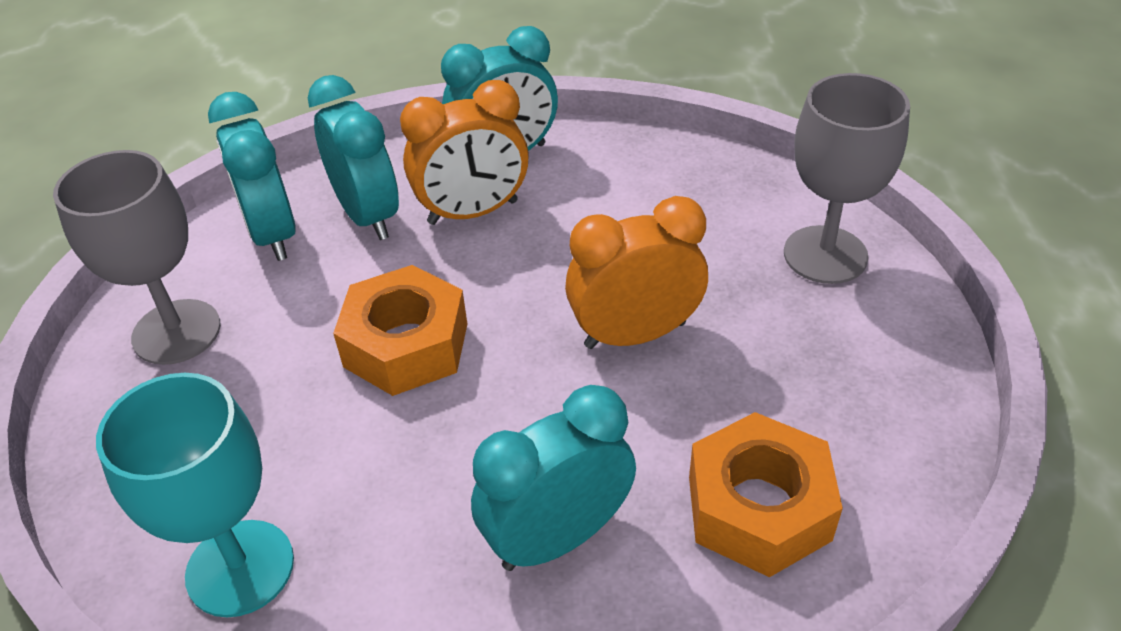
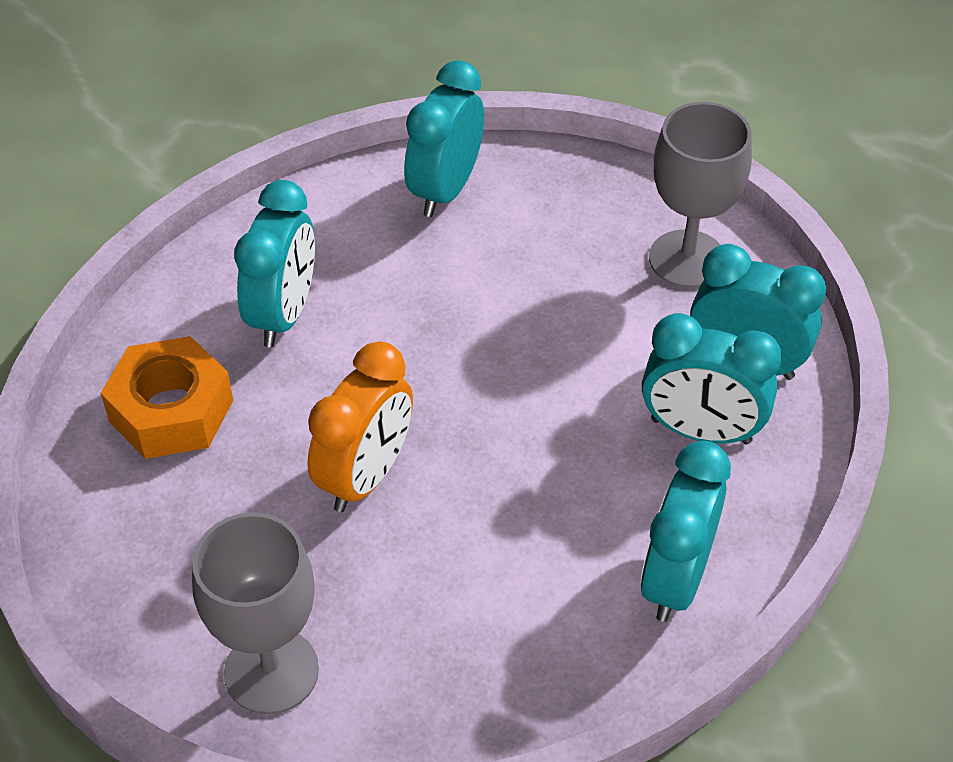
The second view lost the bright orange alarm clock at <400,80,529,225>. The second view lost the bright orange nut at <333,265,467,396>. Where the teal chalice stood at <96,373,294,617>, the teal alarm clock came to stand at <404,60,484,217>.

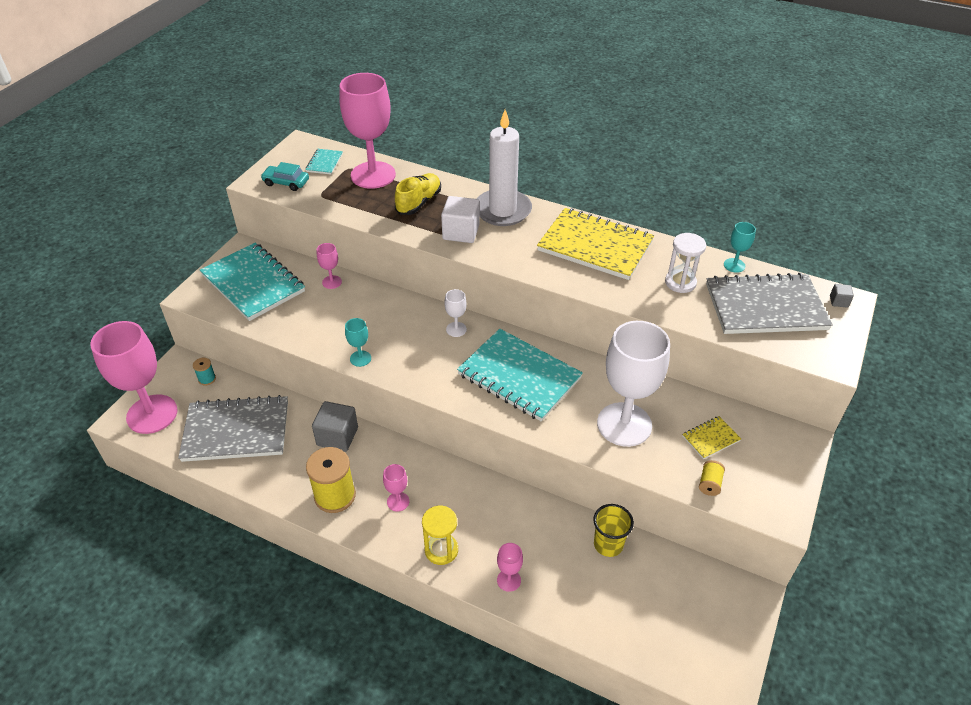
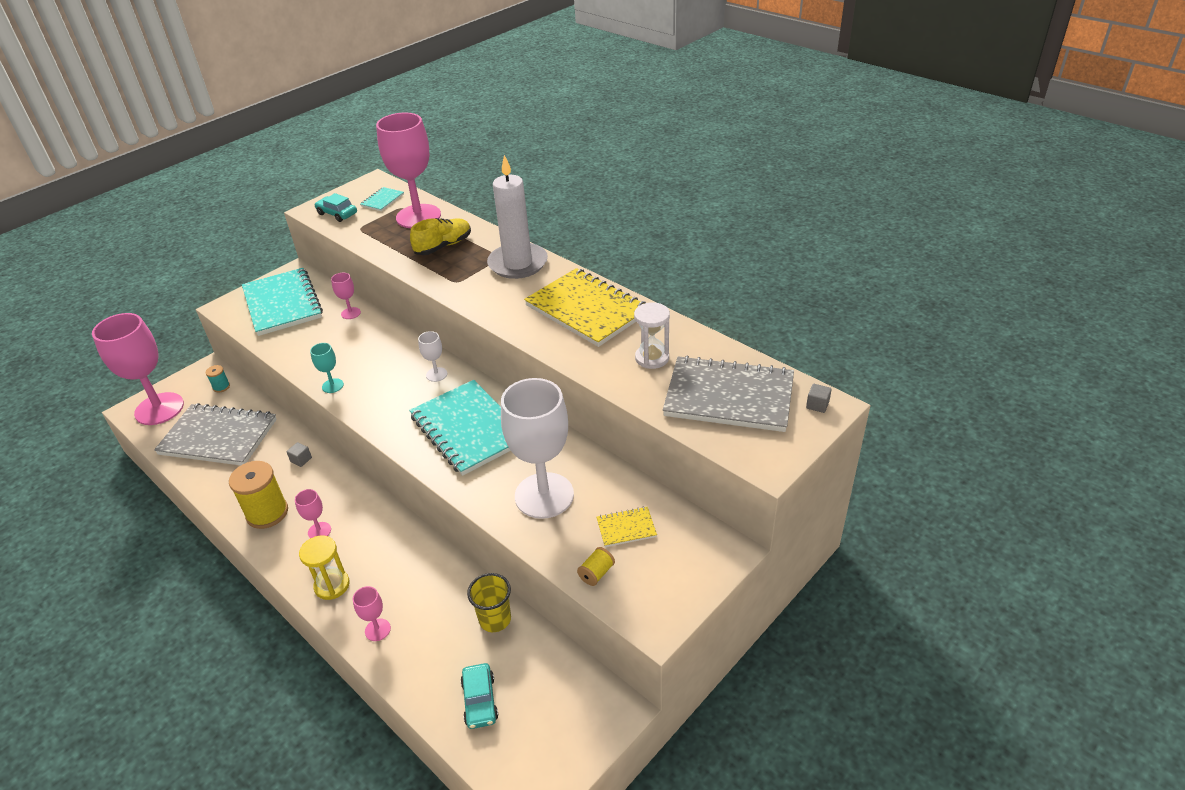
The second view lost the snow-white cube at <441,196,480,243>. The second view lost the teal chalice at <724,222,756,273>. The size of the grey cube at <312,401,358,452> changed by a factor of 0.47. The second view gained the teal toy car at <461,663,498,729>.

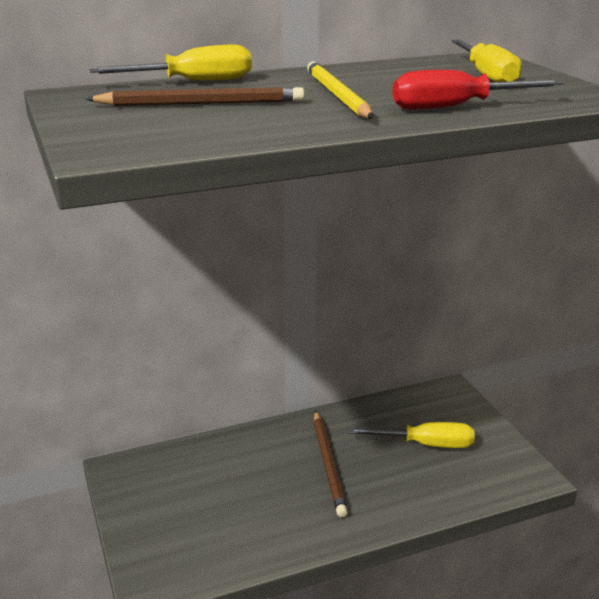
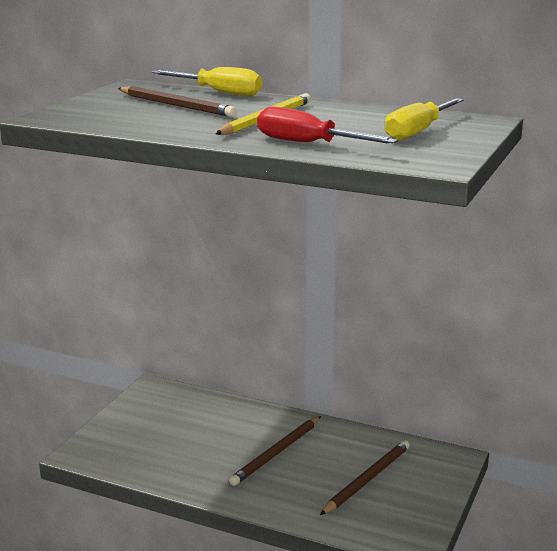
Where the yellow screwdriver stood at <347,422,475,448>, the dark brown pencil came to stand at <320,440,410,515>.

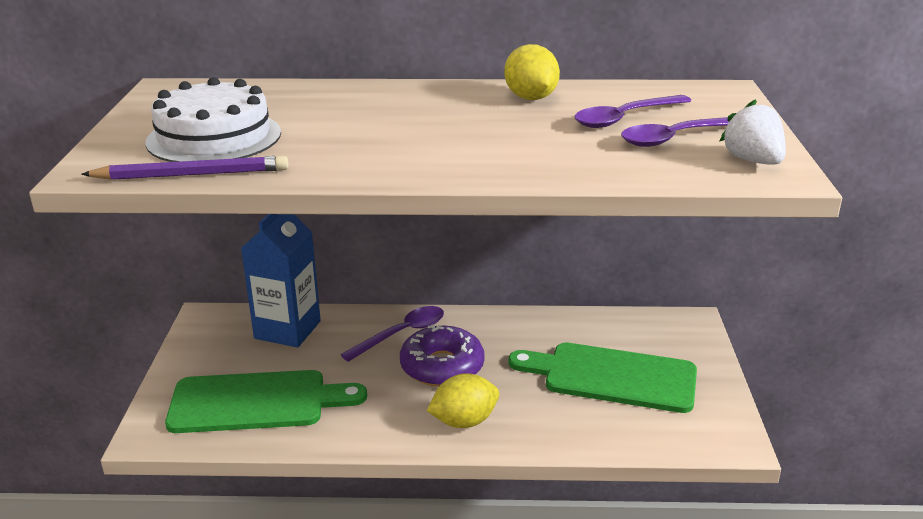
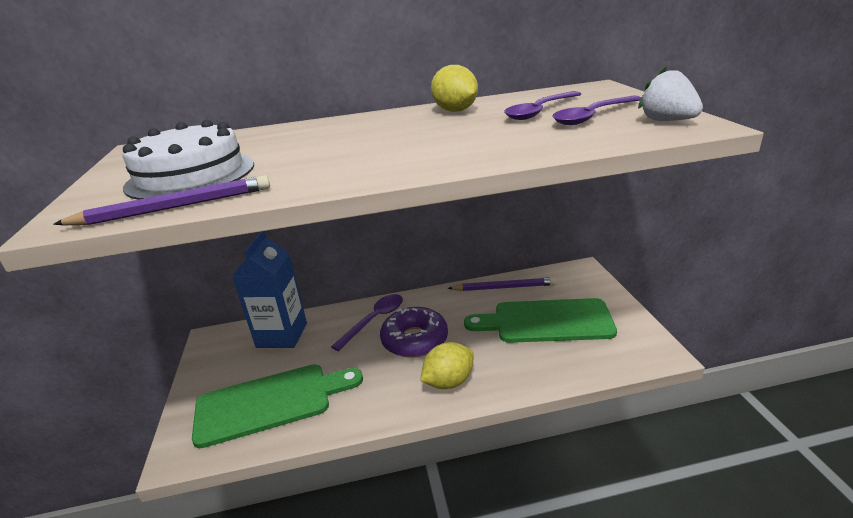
The second view gained the purple pencil at <448,277,556,291>.

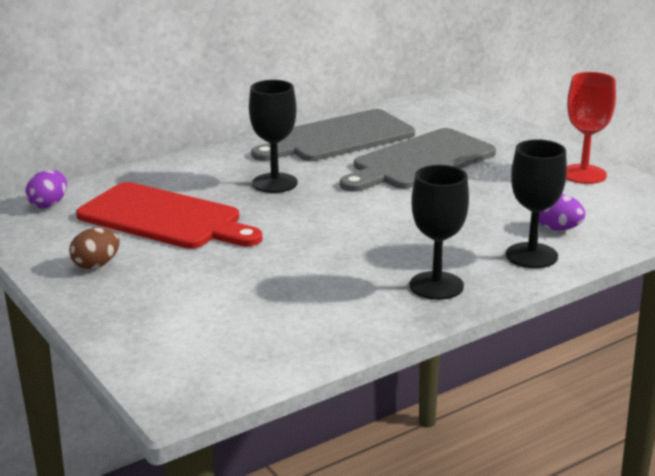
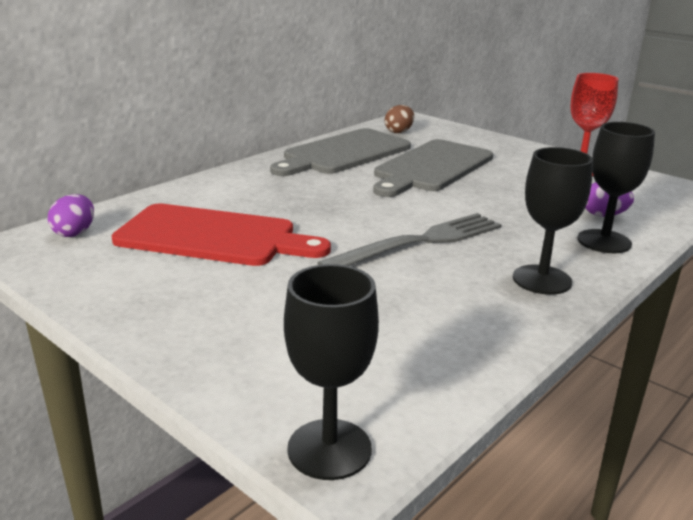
The jet-black chalice ended up elsewhere, having gone from <249,80,298,193> to <284,264,379,480>. The dark brown egg ended up elsewhere, having gone from <69,228,120,269> to <385,105,414,133>. The second view gained the grey fork at <317,213,501,266>.

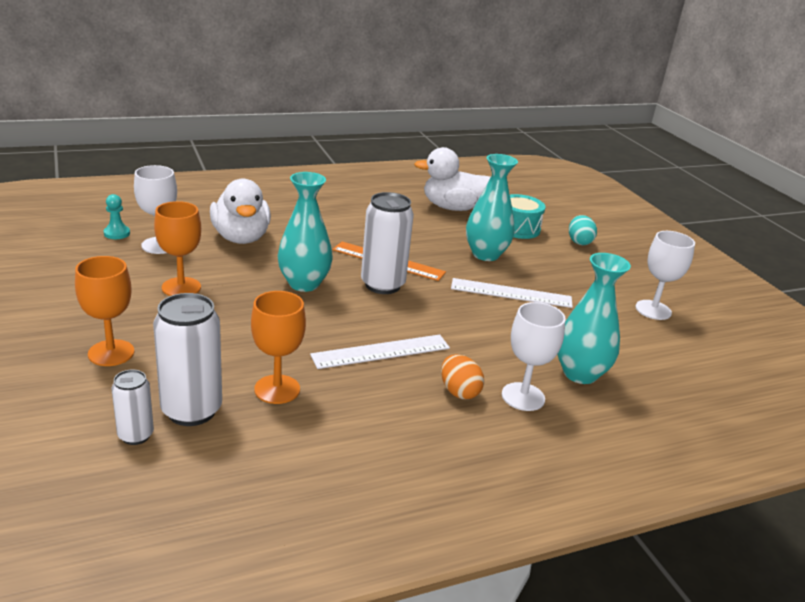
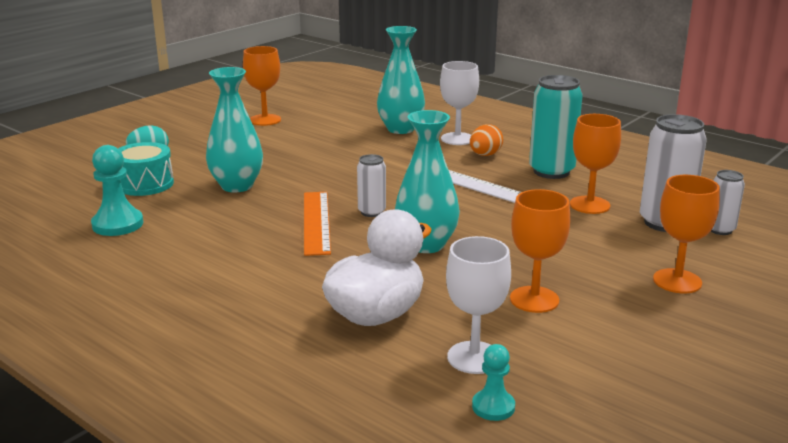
Where the snow-white toy duck stood at <414,147,491,211>, the teal game pawn came to stand at <91,145,143,236>. The size of the snow-white tin at <361,192,414,294> changed by a factor of 0.55. What was the snow-white chalice at <635,231,695,320> turned into the bright orange chalice at <243,46,281,126>. The second view lost the snow-white straightedge at <451,278,573,308>. The second view gained the teal tin at <529,75,582,179>.

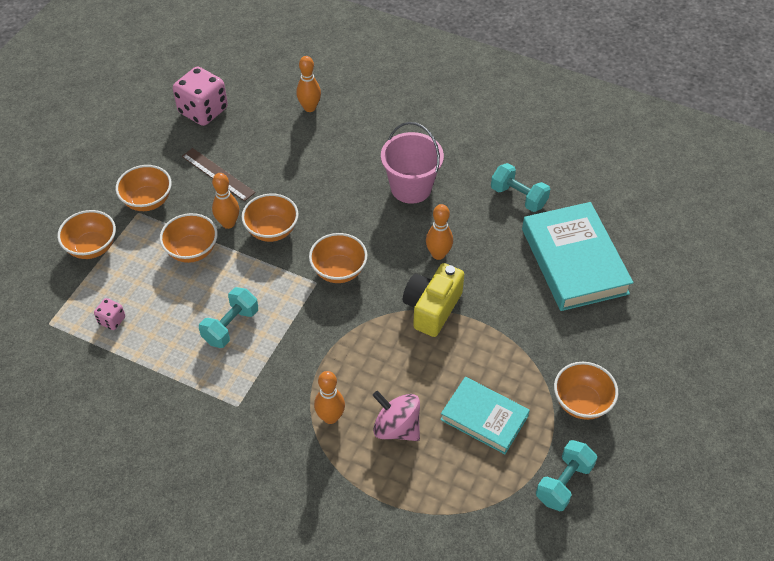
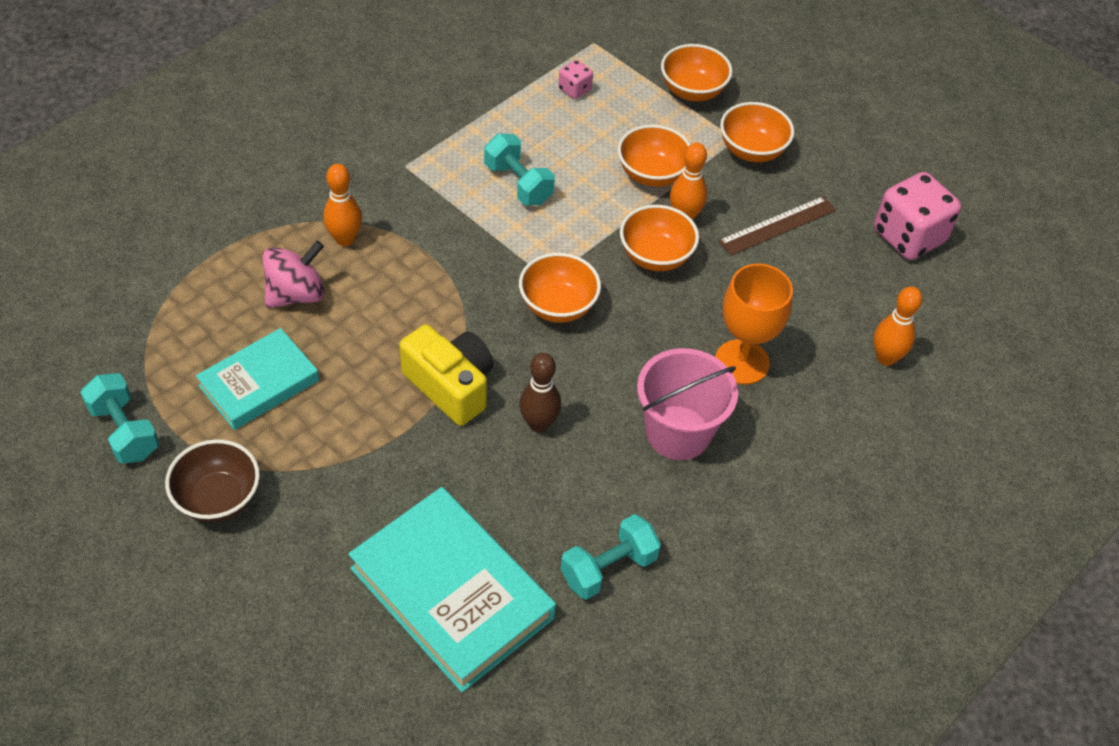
The teal book at <522,202,634,311> ended up facing another way, 45 degrees clockwise from before. What was the bright orange tenpin at <426,204,453,260> turned into the dark brown tenpin at <519,353,561,432>. What was the bright orange deep dish at <554,362,618,420> turned into the dark brown deep dish at <165,439,260,522>. The second view gained the bright orange chalice at <715,264,793,385>.

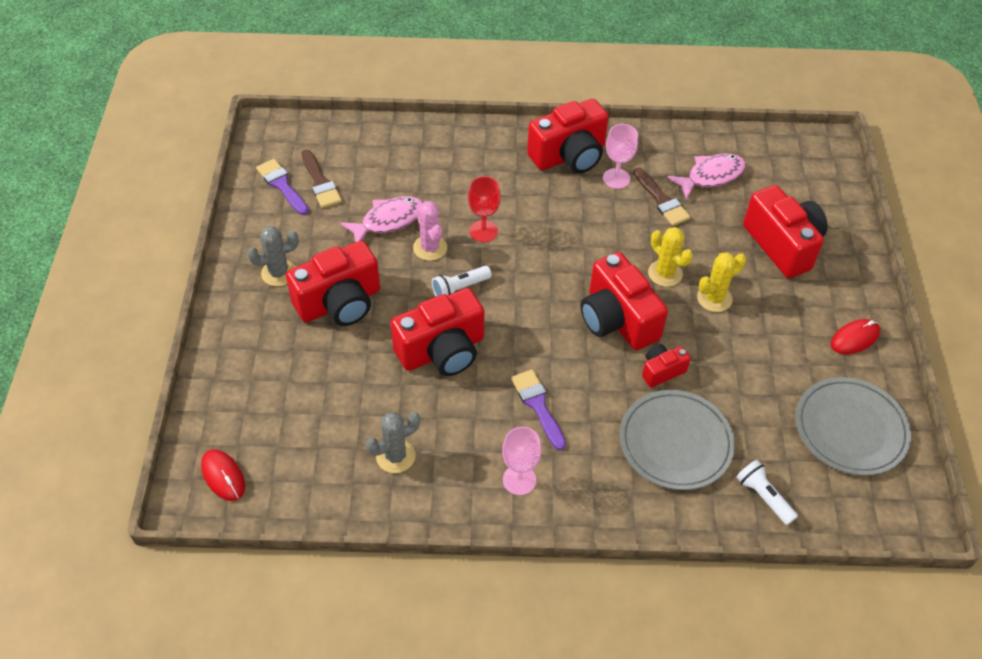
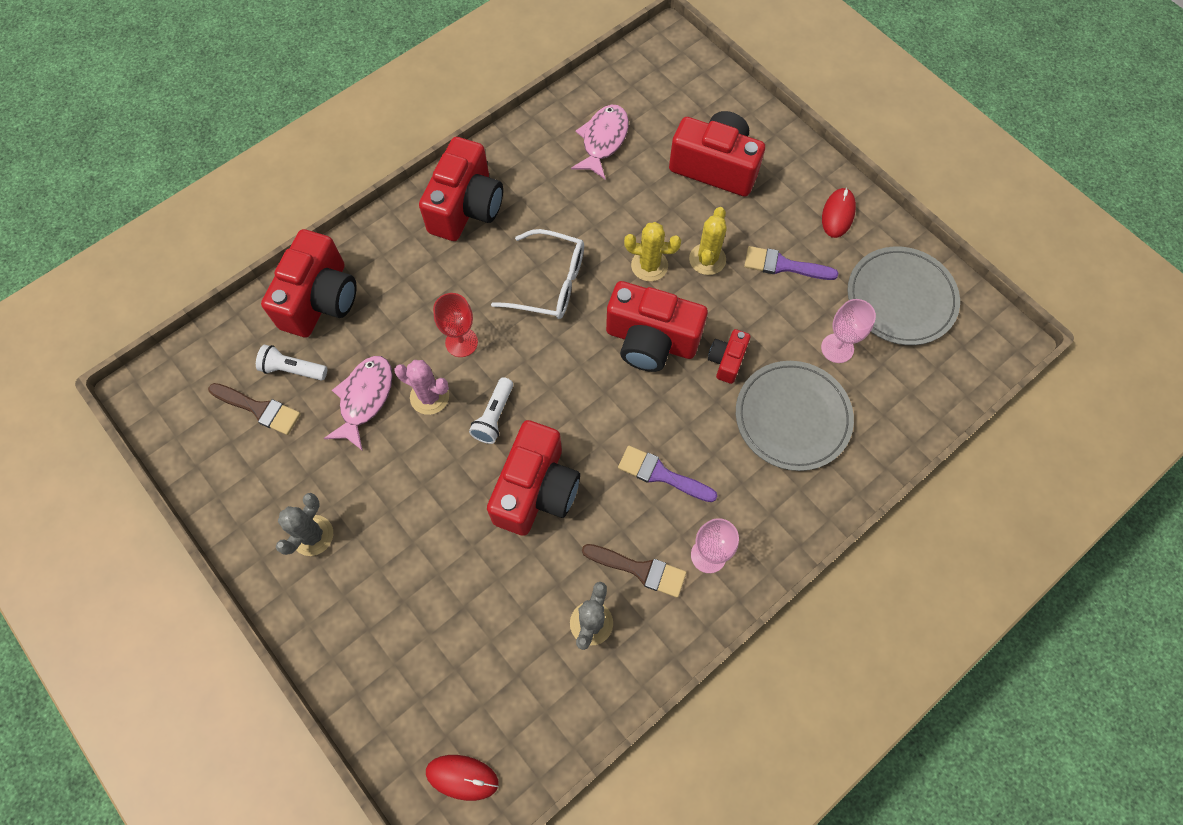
The rose-pink chalice ended up elsewhere, having gone from <603,124,638,189> to <821,299,876,363>. The purple brush ended up elsewhere, having gone from <256,159,309,215> to <744,246,838,280>. The dark brown brush ended up elsewhere, having gone from <634,168,690,226> to <582,544,686,598>. The crimson camera ended up elsewhere, having gone from <286,241,380,326> to <261,229,357,337>. The snow-white torch ended up elsewhere, having gone from <736,460,798,525> to <256,344,327,381>. The second view gained the snow-white eyeglasses at <491,229,584,319>.

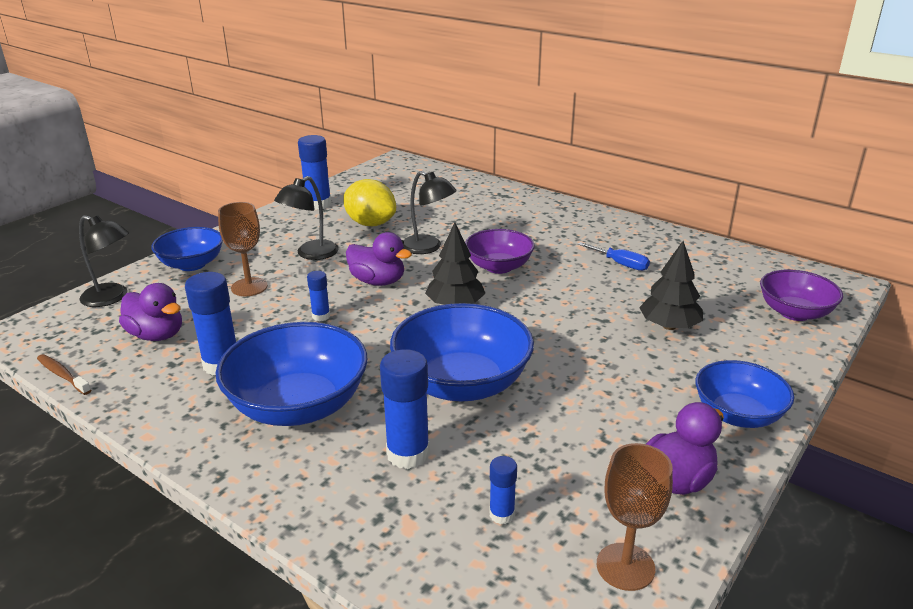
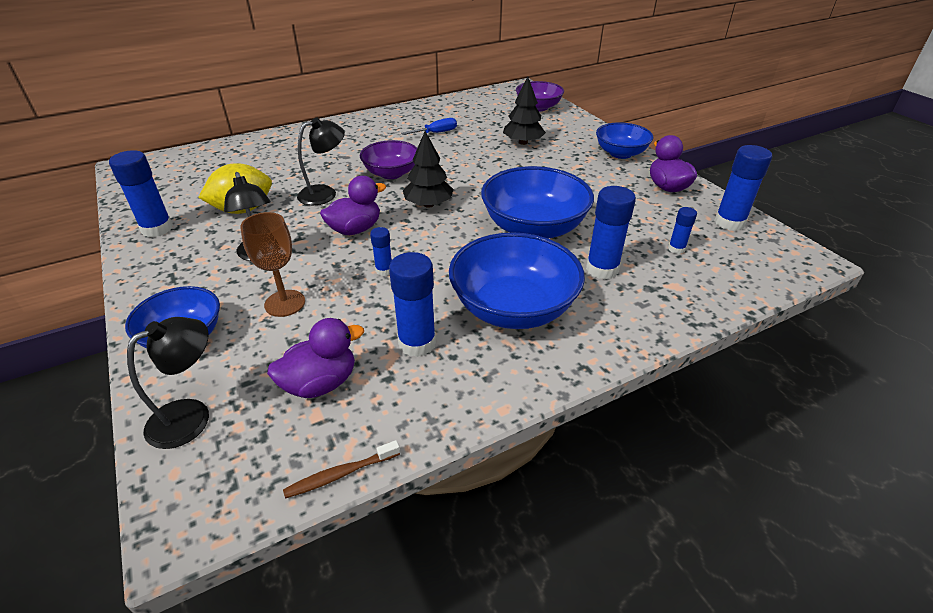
Where the dark brown chalice stood at <597,443,673,591>, the blue glue stick came to stand at <714,145,772,231>.

